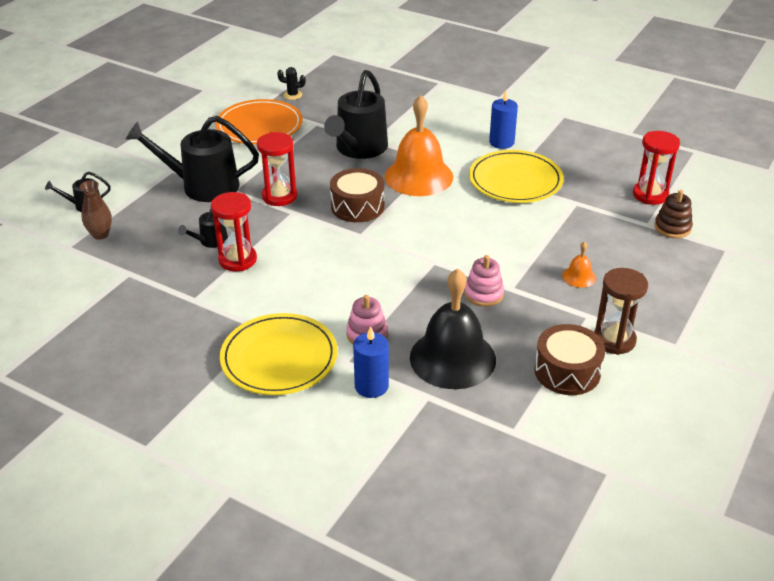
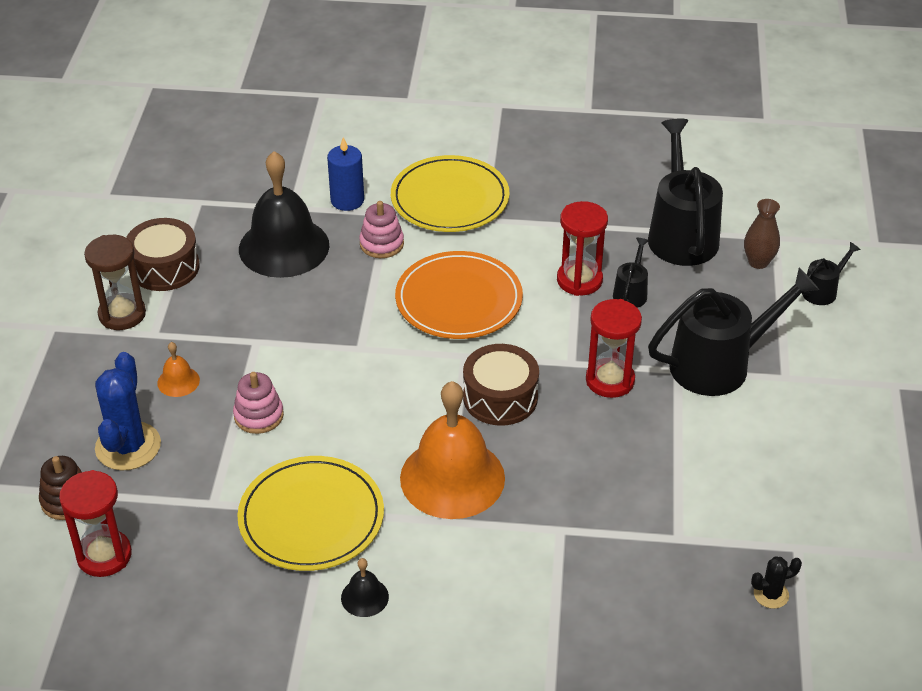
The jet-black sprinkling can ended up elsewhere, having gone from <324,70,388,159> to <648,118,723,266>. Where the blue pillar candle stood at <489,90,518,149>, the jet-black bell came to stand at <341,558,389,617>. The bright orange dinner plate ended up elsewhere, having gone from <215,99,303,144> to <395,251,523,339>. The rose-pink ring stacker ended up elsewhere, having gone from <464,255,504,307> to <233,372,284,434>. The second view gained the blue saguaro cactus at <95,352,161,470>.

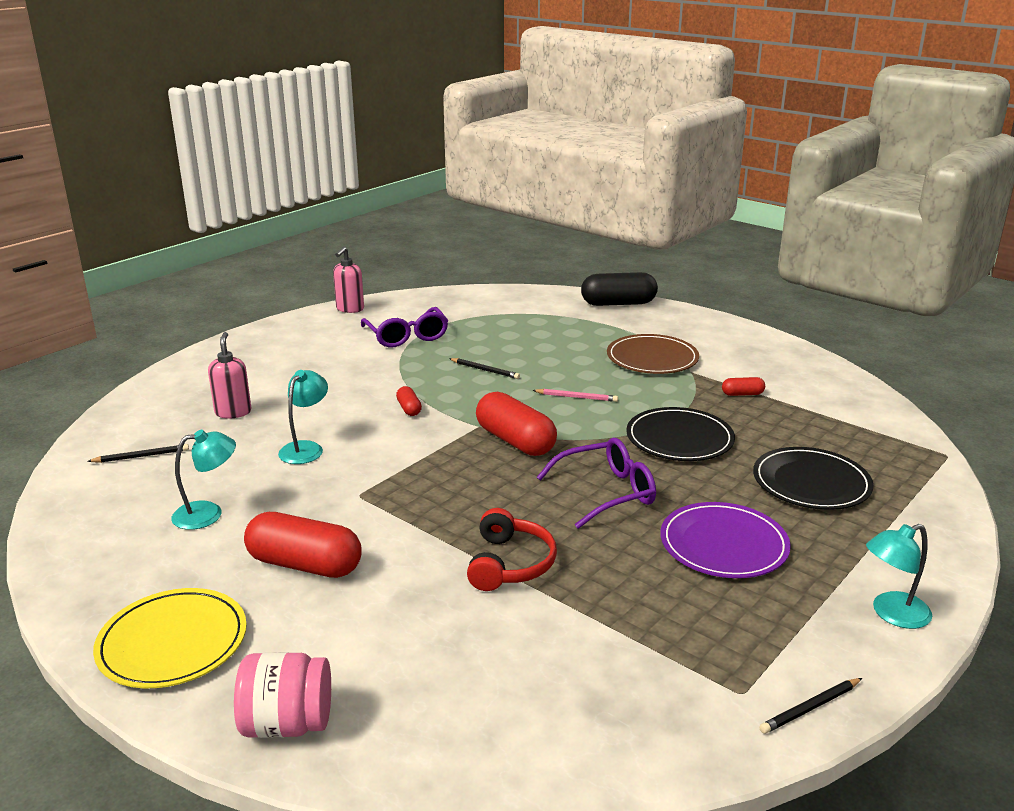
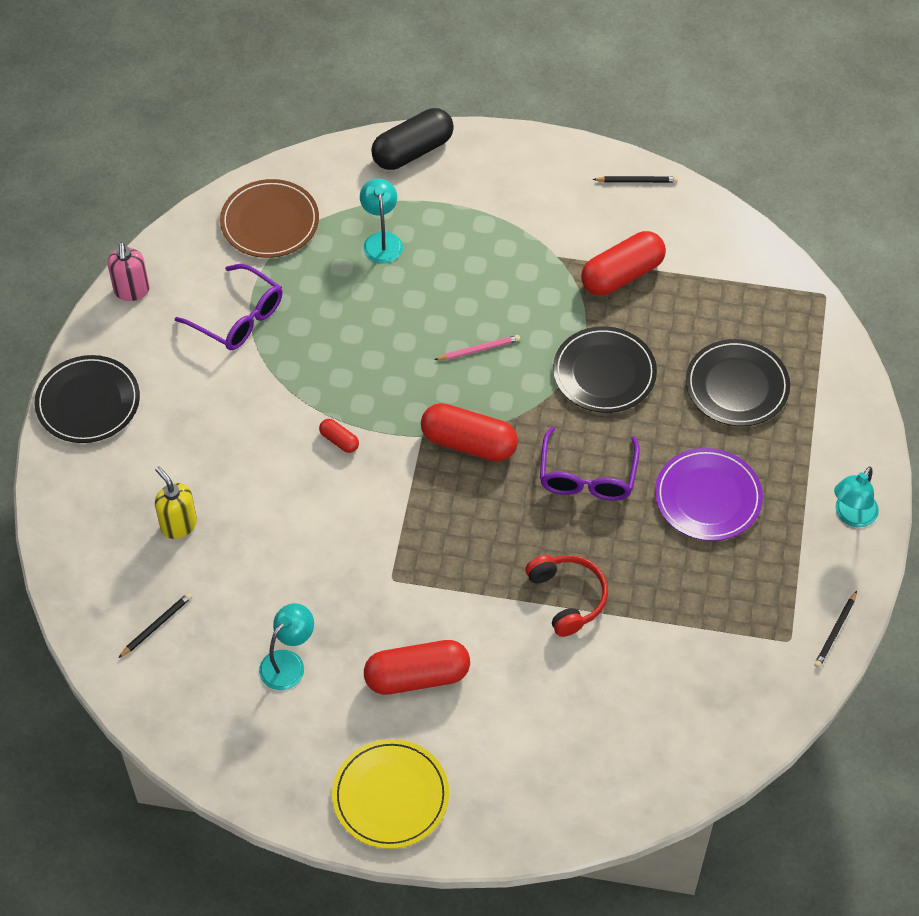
What was the rose-pink soap dispenser at <208,332,251,419> turned into the yellow soap dispenser at <155,466,197,539>. The dark brown dinner plate ended up elsewhere, having gone from <607,334,699,374> to <220,179,319,258>. The jet-black pencil ended up elsewhere, having gone from <449,358,520,379> to <592,176,678,183>. The teal lamp ended up elsewhere, having gone from <278,370,328,464> to <360,179,403,263>. The size of the crimson pill shape at <722,377,765,396> changed by a factor of 2.14. The purple eyeglasses at <537,438,656,529> ended up facing another way, 150 degrees clockwise from before. The second view lost the rose-pink jar at <234,652,331,738>. The second view gained the jet-black dinner plate at <35,355,140,443>.

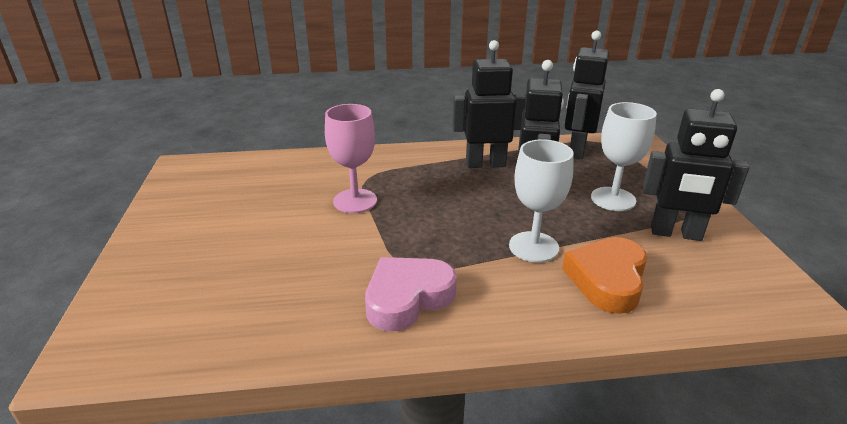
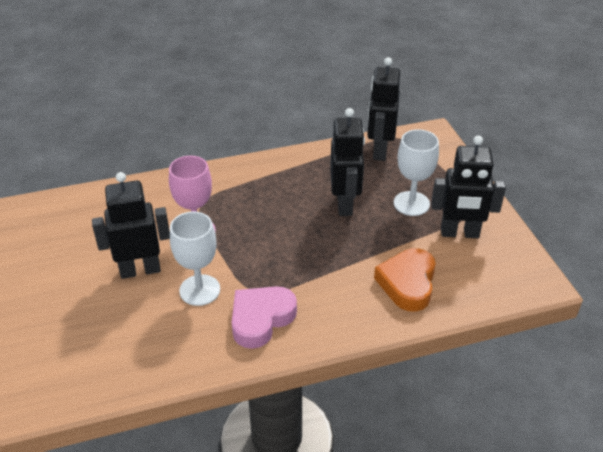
The jet-black robot figure ended up elsewhere, having gone from <452,40,526,168> to <92,172,170,279>. The snow-white chalice ended up elsewhere, having gone from <509,139,574,262> to <170,212,220,306>.

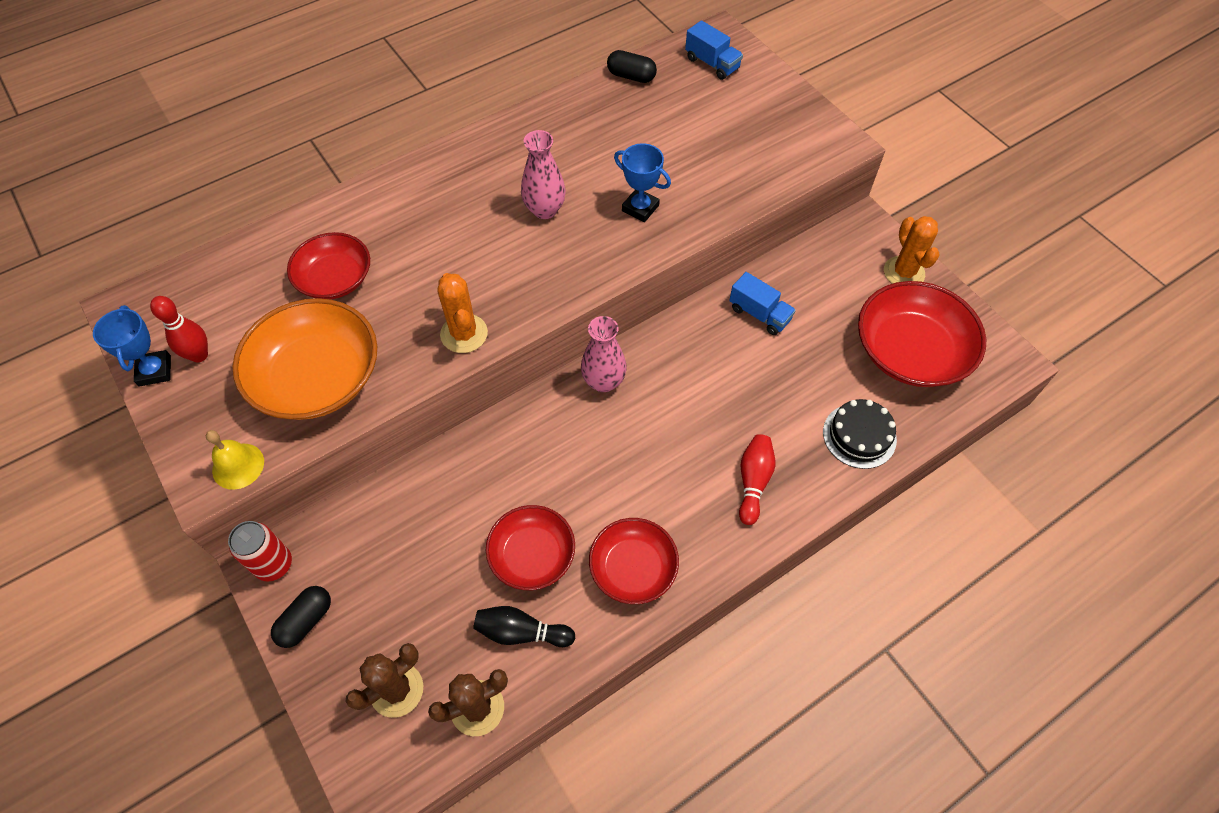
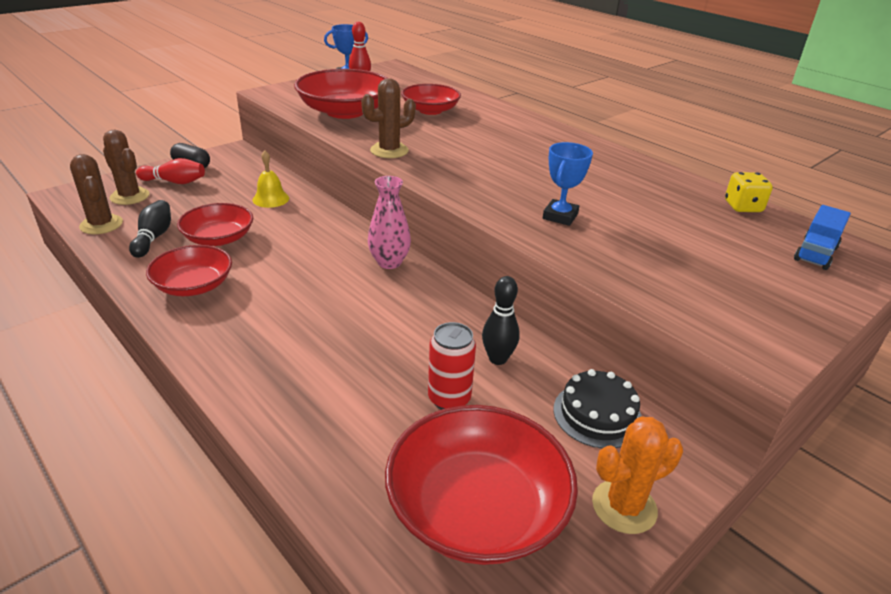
Where the jet-black pill shape stood at <607,50,657,83>, the yellow game die came to stand at <725,172,773,212>. The second view lost the rose-pink flower vase at <521,130,566,219>. Where the blue truck stood at <729,272,796,335>, the jet-black tenpin came to stand at <482,276,520,365>. What was the bright orange saguaro cactus at <438,273,488,353> turned into the dark brown saguaro cactus at <361,78,416,158>. What was the bright orange deep dish at <232,298,377,420> turned into the crimson deep dish at <294,69,387,119>. The jet-black gateau ended up elsewhere, having gone from <823,399,897,469> to <553,369,642,448>. The yellow bell ended up elsewhere, having gone from <206,430,264,490> to <252,151,289,208>. The crimson tenpin ended up elsewhere, having gone from <739,434,775,525> to <136,158,205,184>. The crimson tin ended up elsewhere, having gone from <228,521,292,582> to <428,322,476,410>.

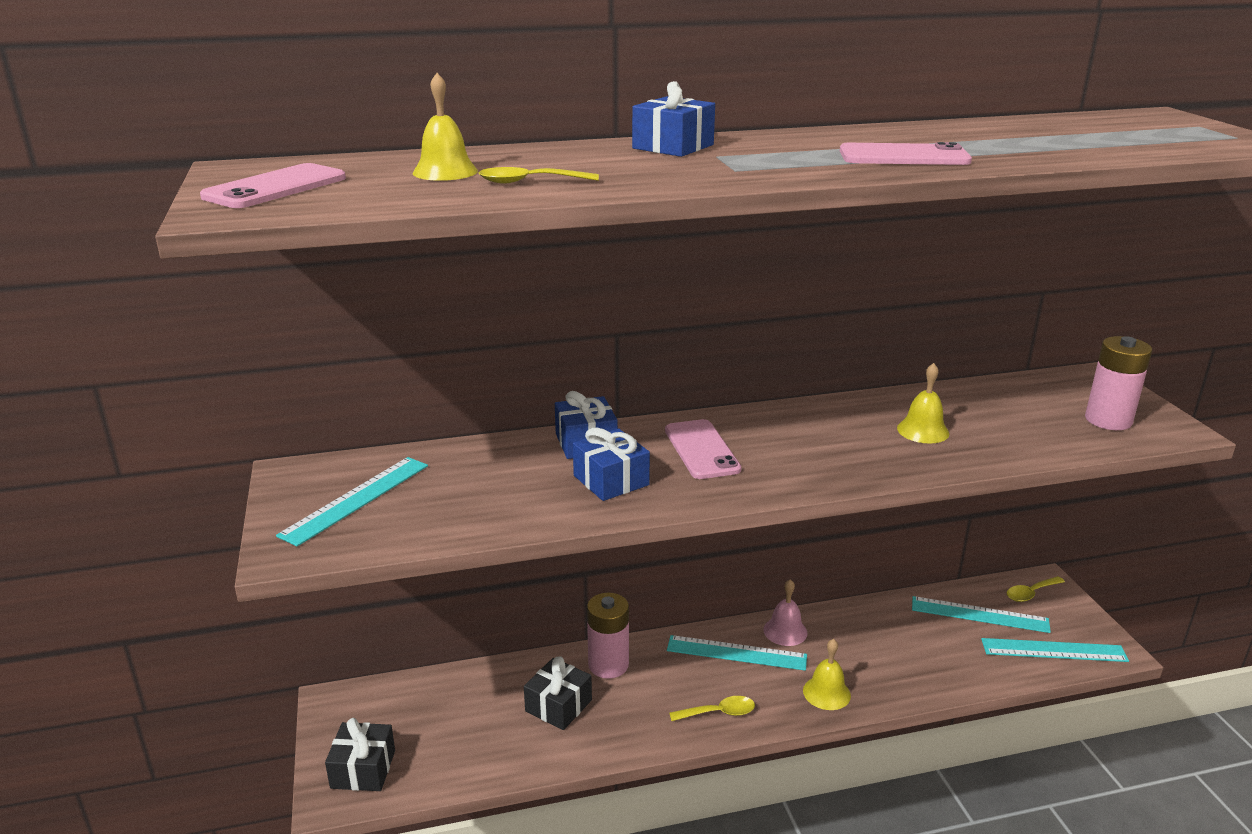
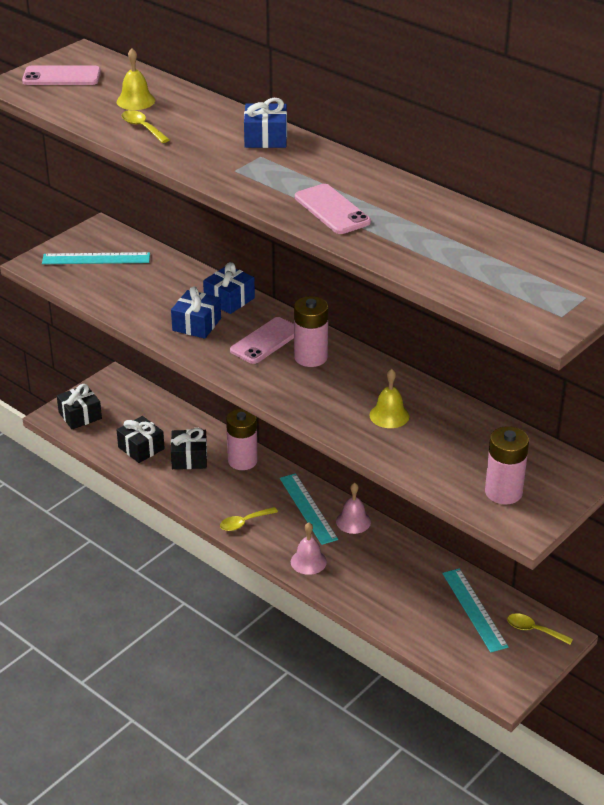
The second view lost the teal straightedge at <981,638,1129,662>. What was the yellow bell at <803,639,851,710> turned into the rose-pink bell at <291,522,327,575>. The yellow teaspoon at <669,696,755,721> ended up facing another way, 105 degrees clockwise from before. The second view gained the rose-pink battery at <294,296,328,367>. The second view gained the jet-black gift at <117,416,165,463>.

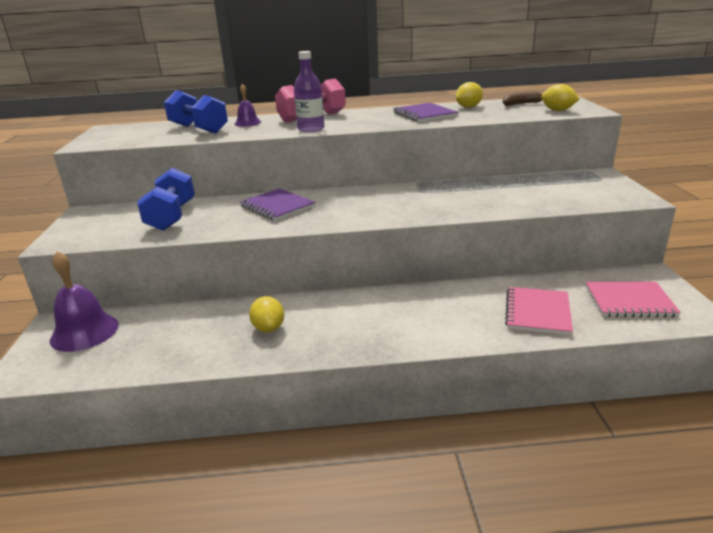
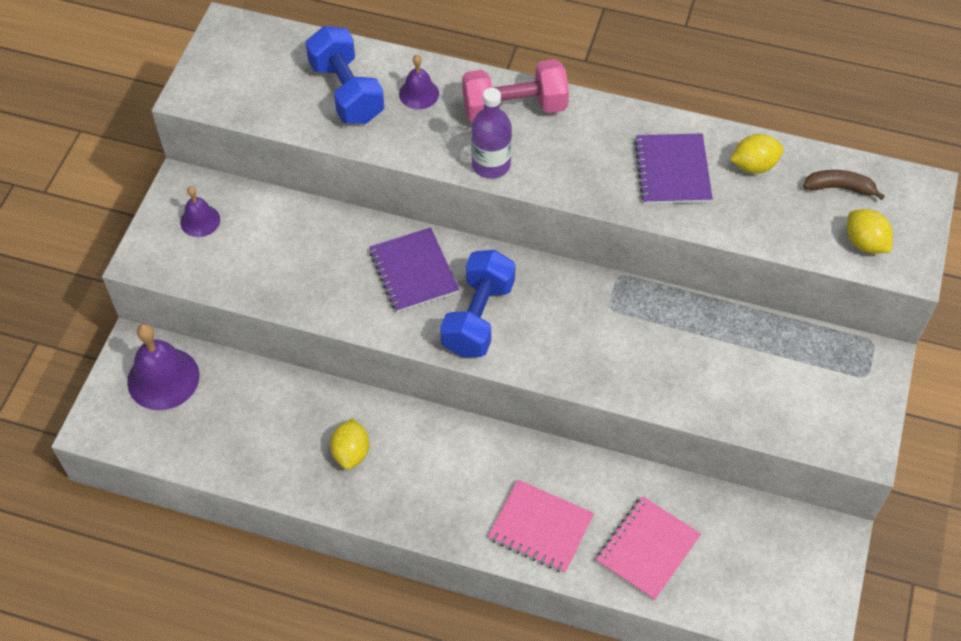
The blue free weight ended up elsewhere, having gone from <137,168,195,231> to <440,250,516,357>. The rose-pink notebook ended up elsewhere, having gone from <586,282,681,317> to <488,480,594,573>. The second view gained the purple bell at <180,186,220,237>.

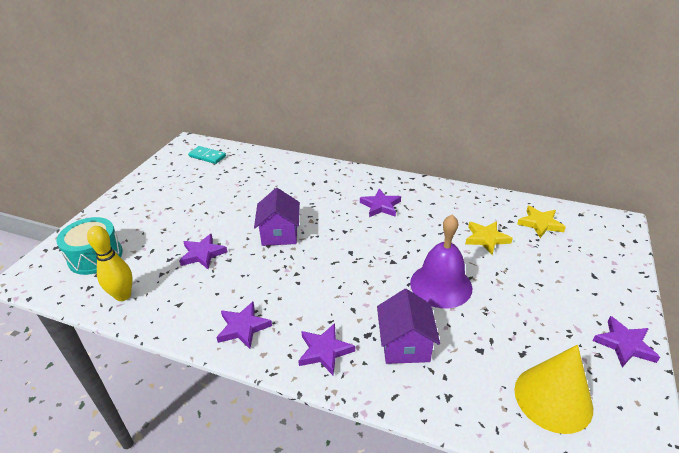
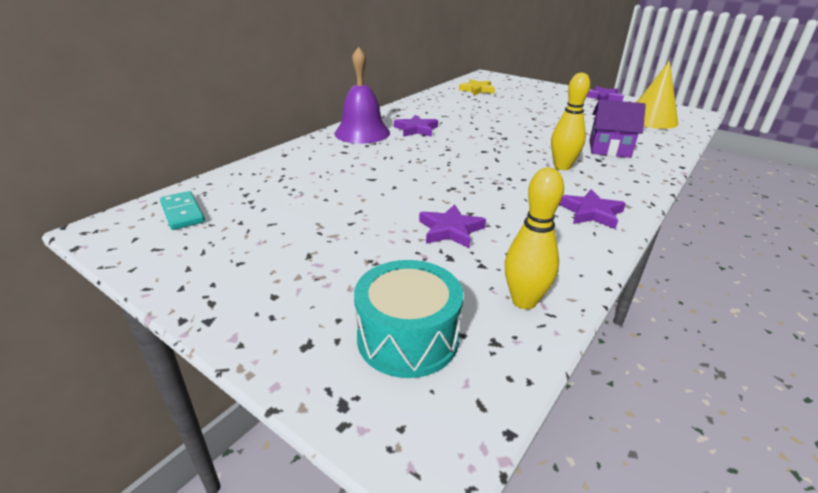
The teal domino tile at <188,146,226,164> ended up facing another way, 75 degrees counterclockwise from before. The second view lost the purple house at <254,188,300,246>. The purple bell ended up elsewhere, having gone from <410,215,472,308> to <335,47,390,144>. The second view lost the yellow star shape at <465,221,513,255>. The second view lost the purple star shape at <298,323,355,375>. The second view gained the yellow tenpin at <551,72,590,170>.

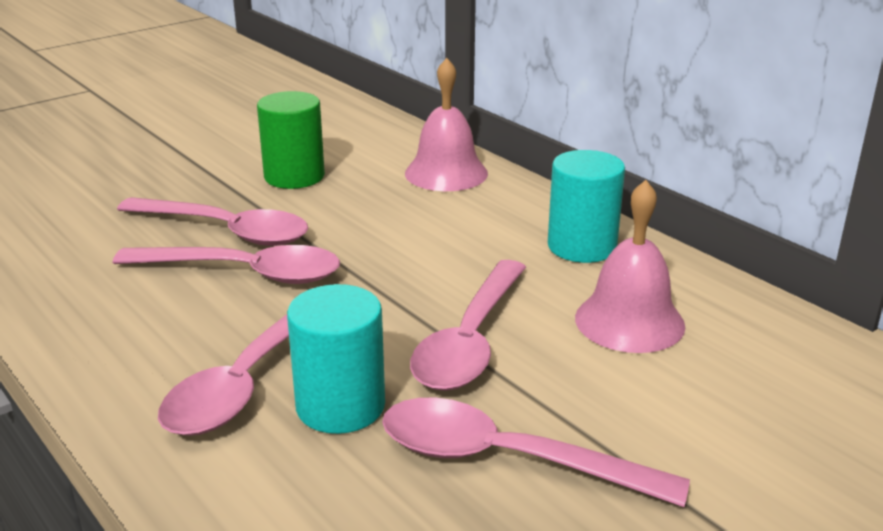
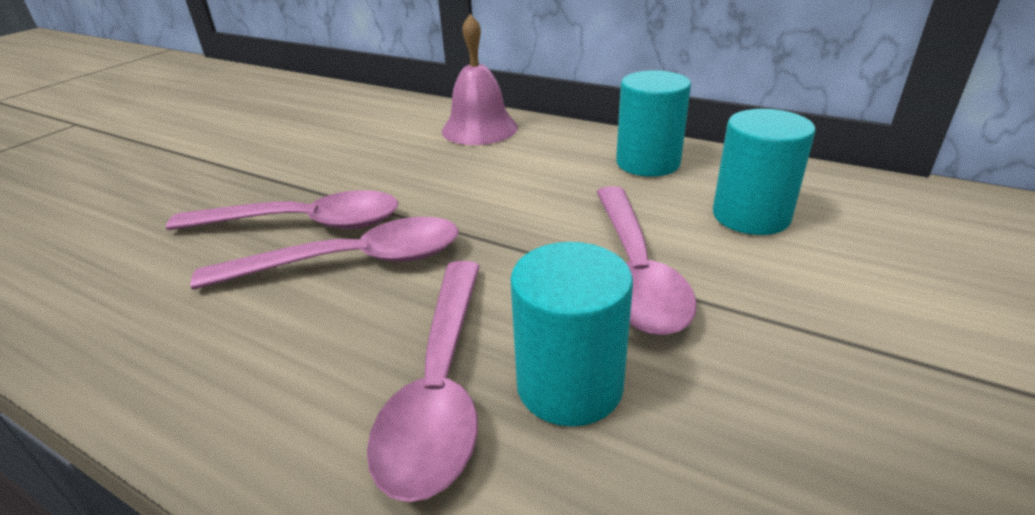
The second view lost the emerald solid cylinder at <257,91,325,189>. Where the rose-pink bell stood at <575,180,685,353>, the teal solid cylinder came to stand at <713,109,816,235>. The second view lost the rose-pink teaspoon at <382,398,690,507>.

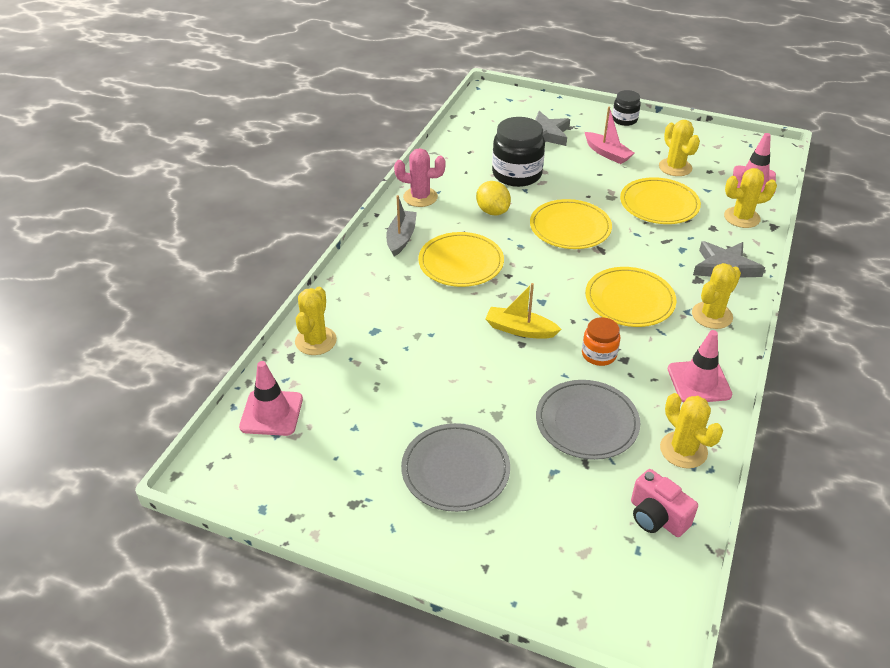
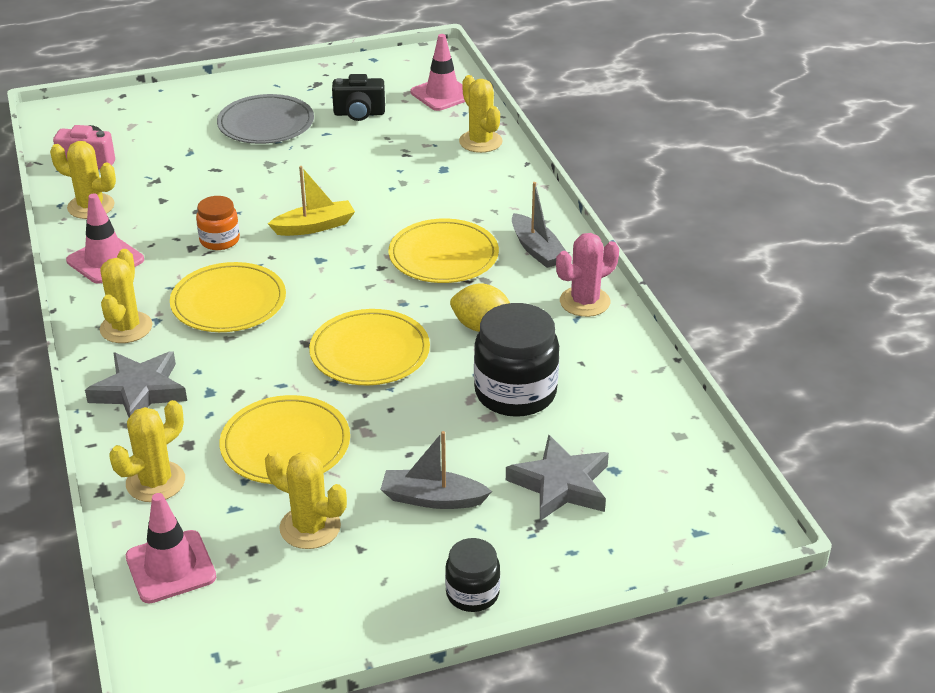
What was the rose-pink toy boat at <585,106,634,164> turned into the grey toy boat at <380,431,492,509>. The second view lost the grey dinner plate at <536,380,640,460>. The second view gained the jet-black camera at <332,74,385,121>.

